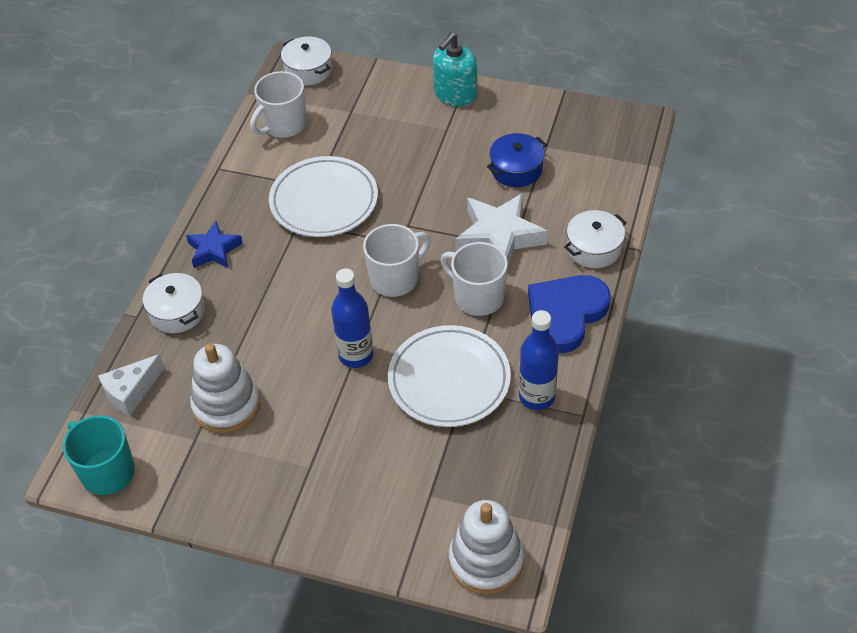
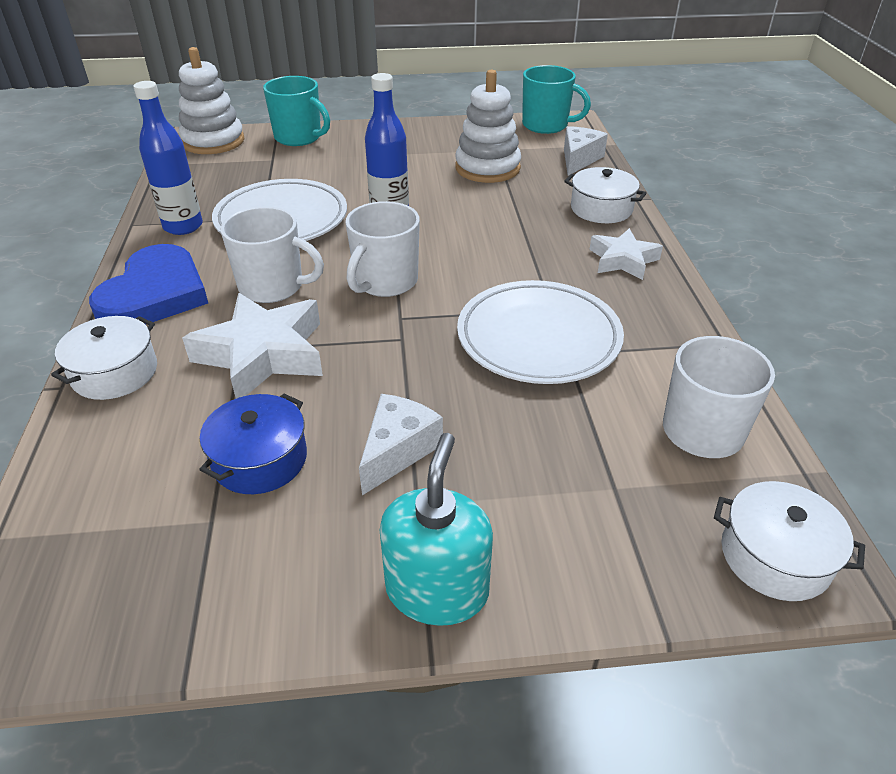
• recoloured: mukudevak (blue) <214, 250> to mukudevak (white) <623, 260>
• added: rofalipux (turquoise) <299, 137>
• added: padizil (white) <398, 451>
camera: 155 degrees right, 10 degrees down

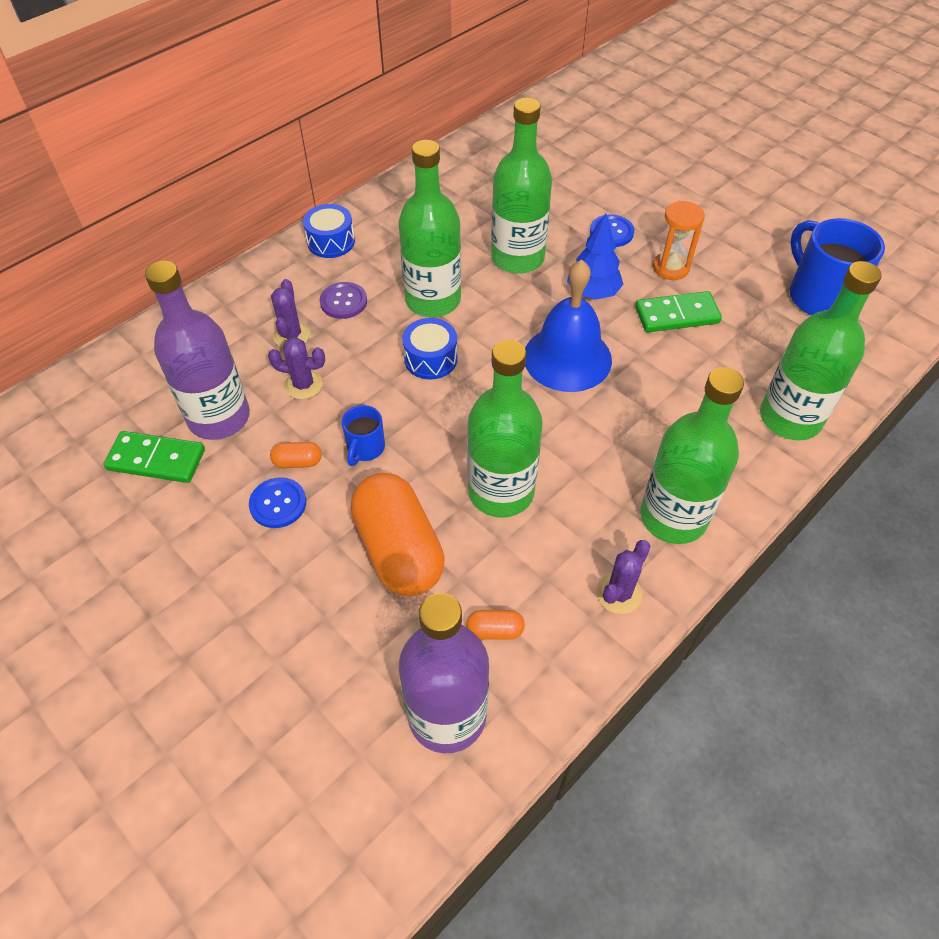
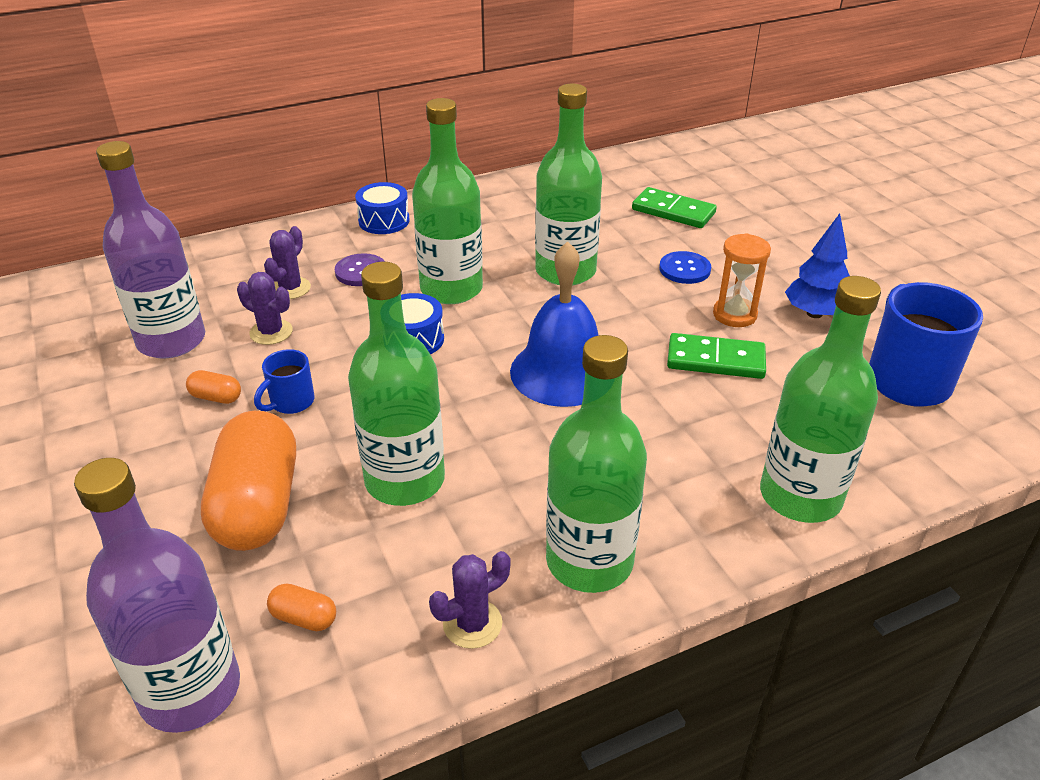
• moved: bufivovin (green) <156, 460> to <673, 211>
• removed: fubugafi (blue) <278, 504>
• moved: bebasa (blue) <592, 292> to <814, 313>
camera: 20 degrees right, 15 degrees down

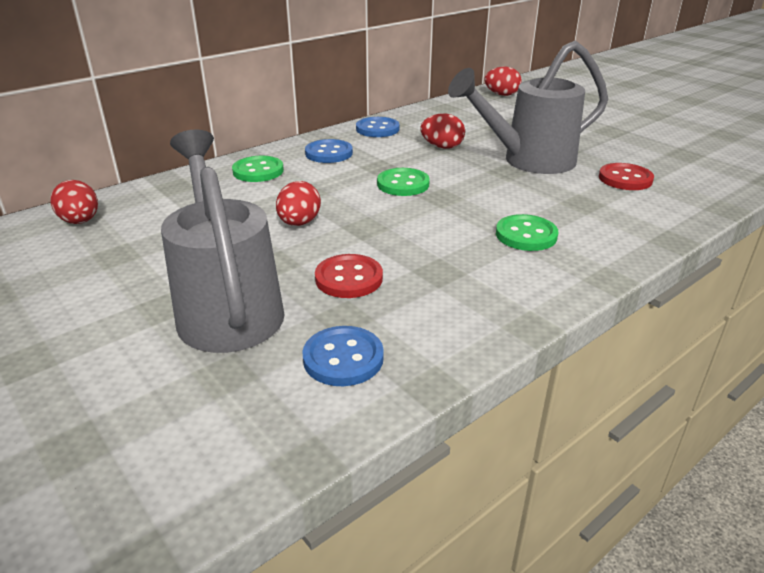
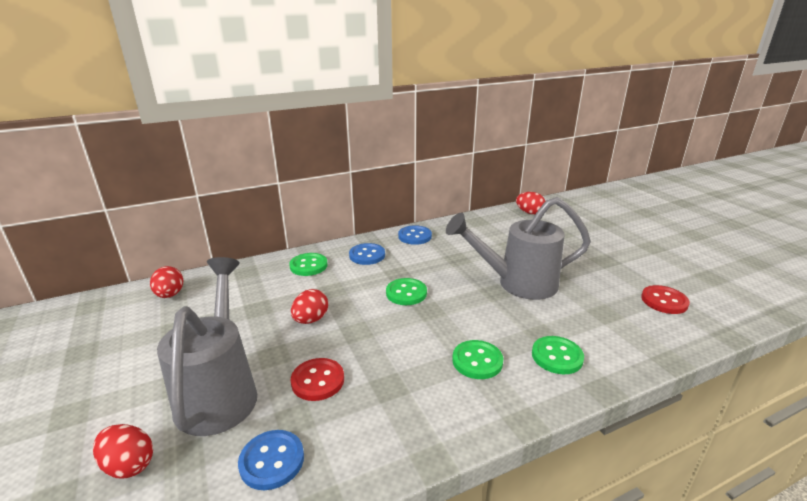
• moved: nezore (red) <442, 147> to <129, 465>
• moved: fubugafi (red) <625, 179> to <664, 301>
• added: fubugafi (green) <557, 356>
camera: 15 degrees right, 5 degrees down

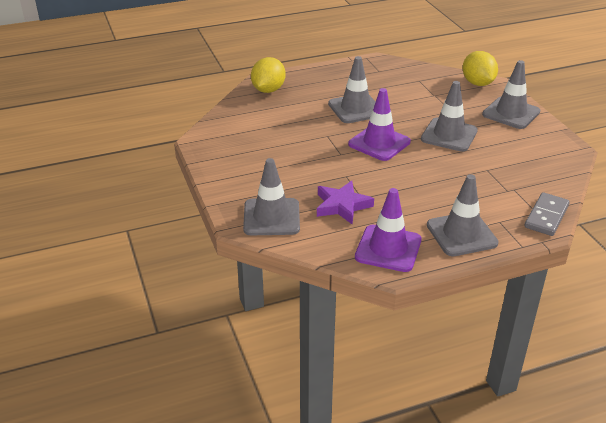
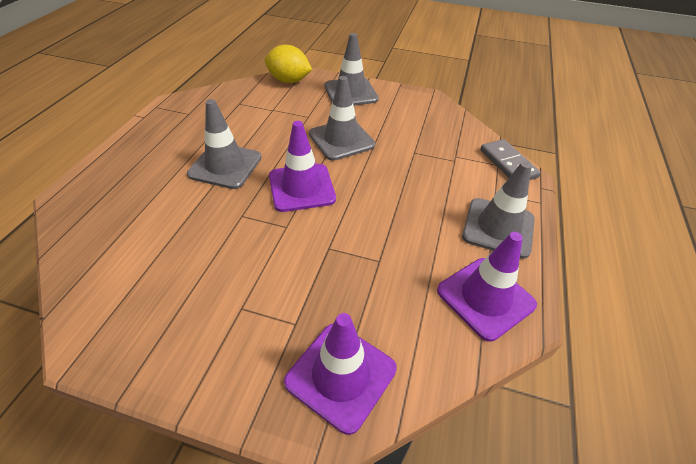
• recoloured: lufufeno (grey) <271, 217> to lufufeno (purple) <341, 375>
• removed: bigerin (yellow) <268, 90>
• removed: mukudevak (purple) <342, 205>
camera: 55 degrees left, 10 degrees up

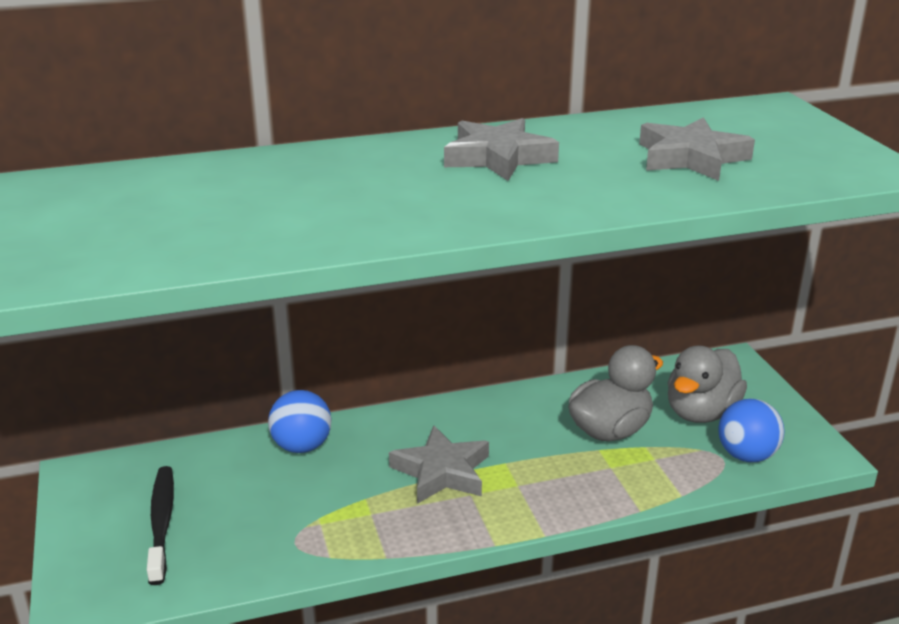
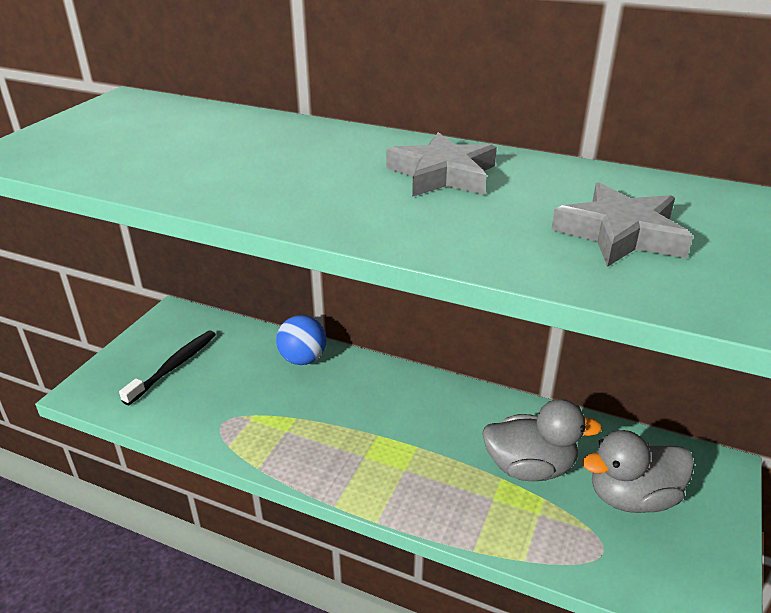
• removed: mukudevak (grey) <441, 472>
• removed: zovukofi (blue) <746, 455>
camera: 40 degrees right, 5 degrees up

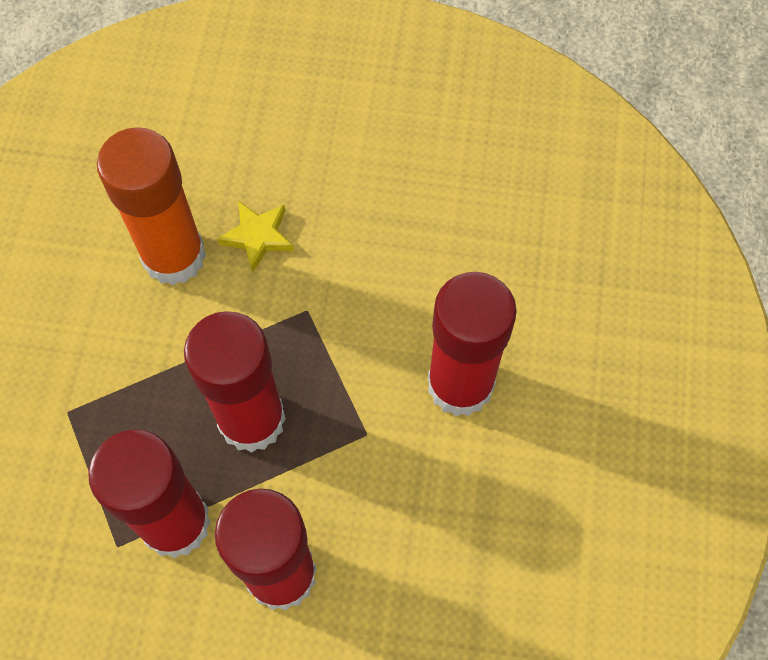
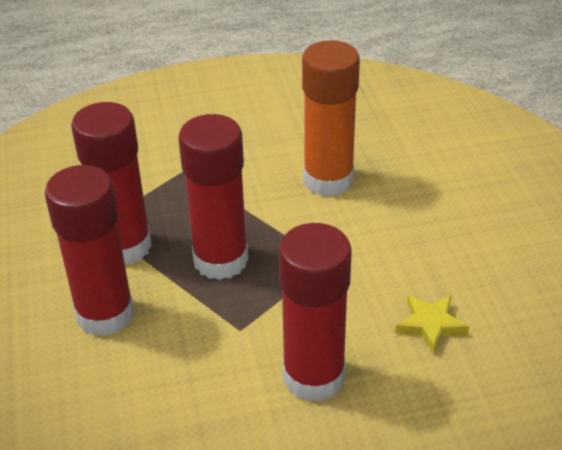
• moved: mukudevak (yellow) <258, 237> to <430, 325>
camera: 70 degrees right, 25 degrees down

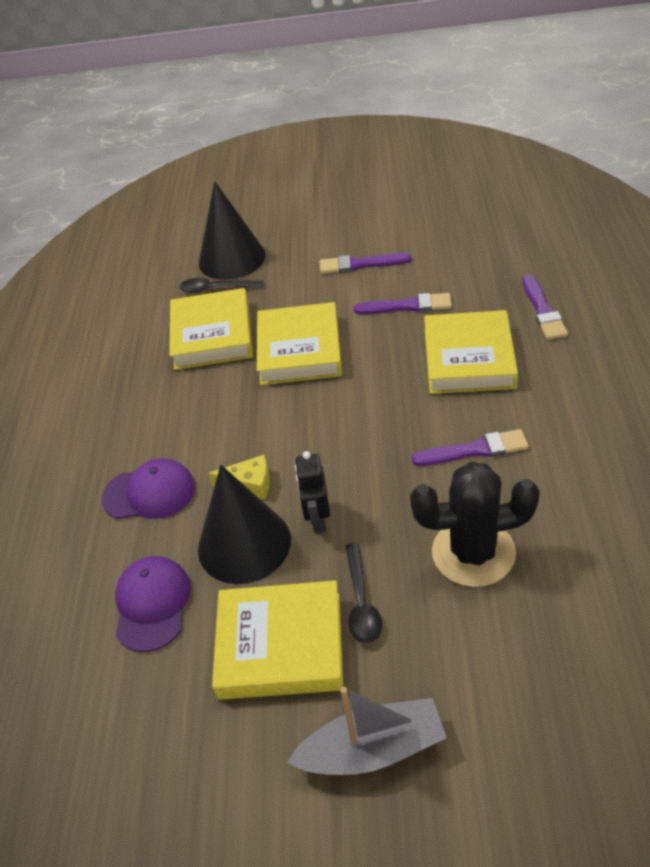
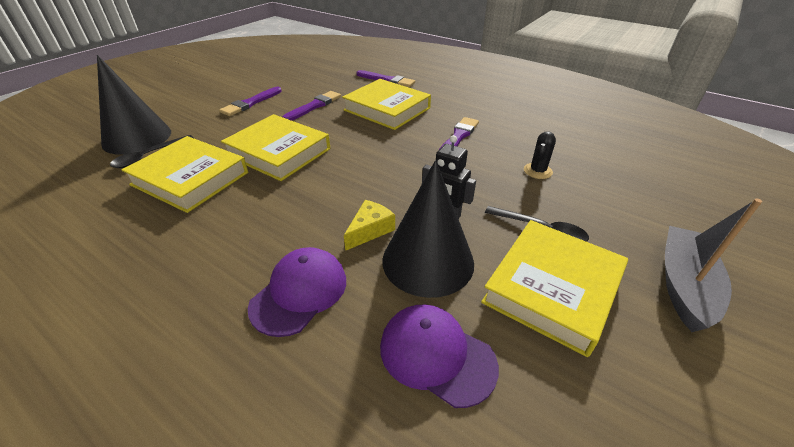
• resized: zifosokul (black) <473, 553> = <537, 171> x0.48
camera: 60 degrees left, 5 degrees down

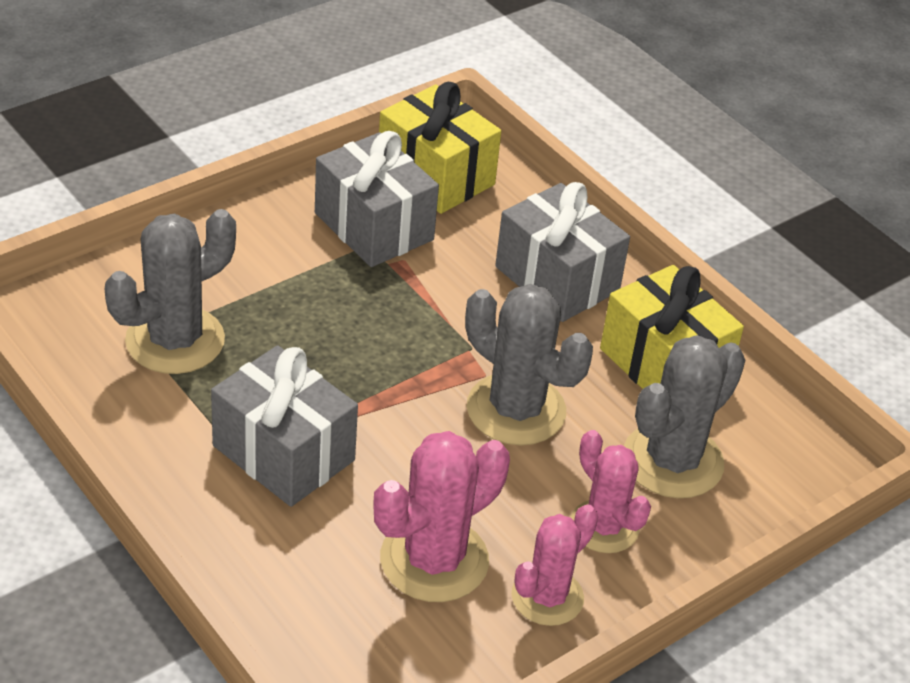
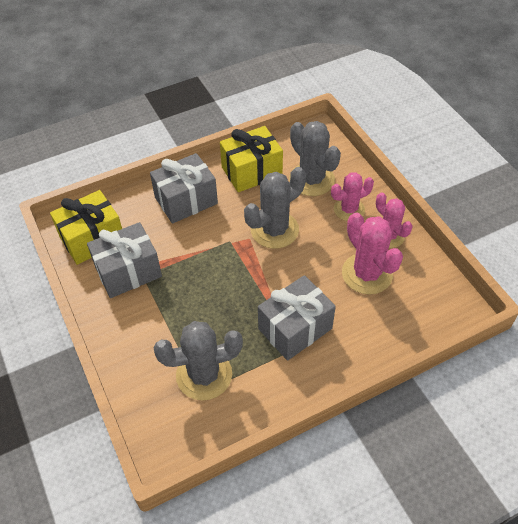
• turned: zifosokul (grey) <175, 340> = <204, 375> 75 degrees counterclockwise
camera: 75 degrees left, 10 degrees up

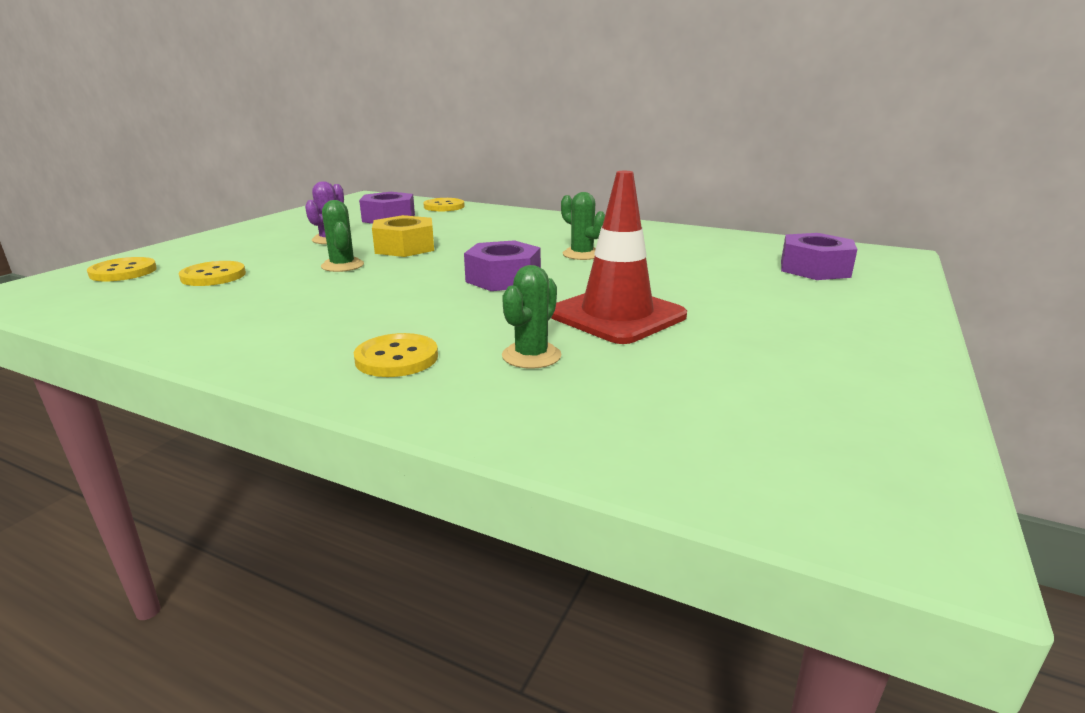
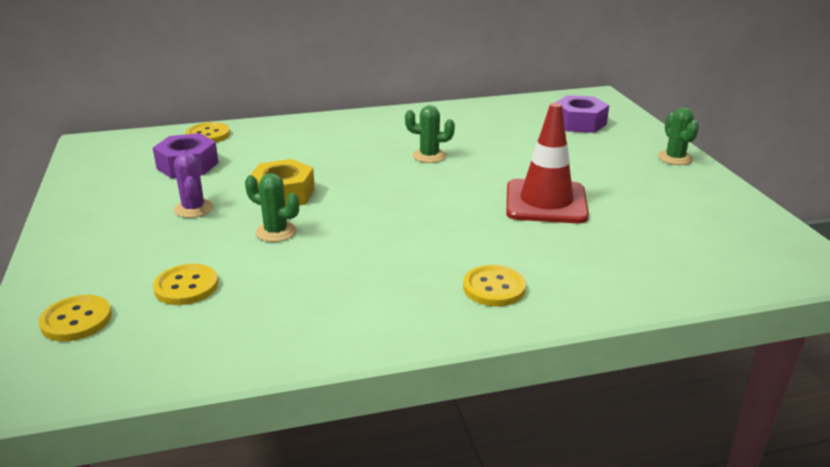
• removed: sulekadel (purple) <503, 278>
• moved: zifosokul (green) <531, 356> to <675, 158>
camera: 40 degrees left, 5 degrees up

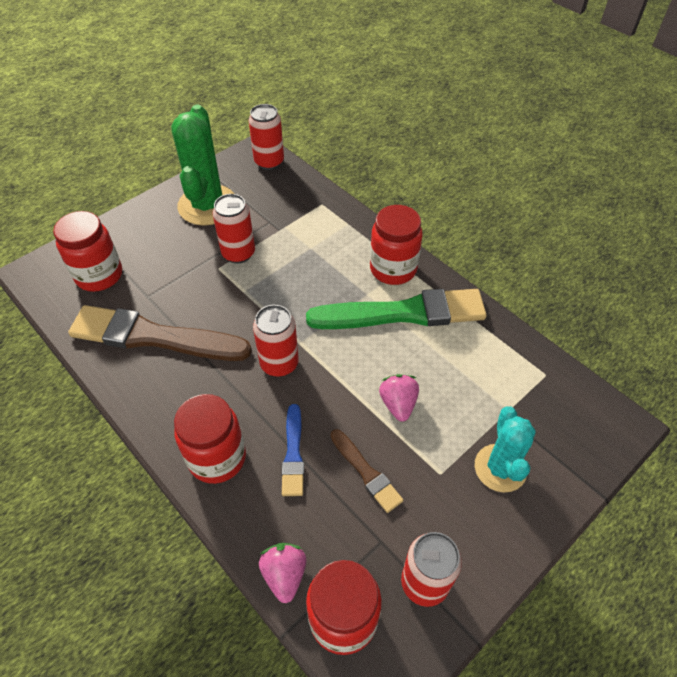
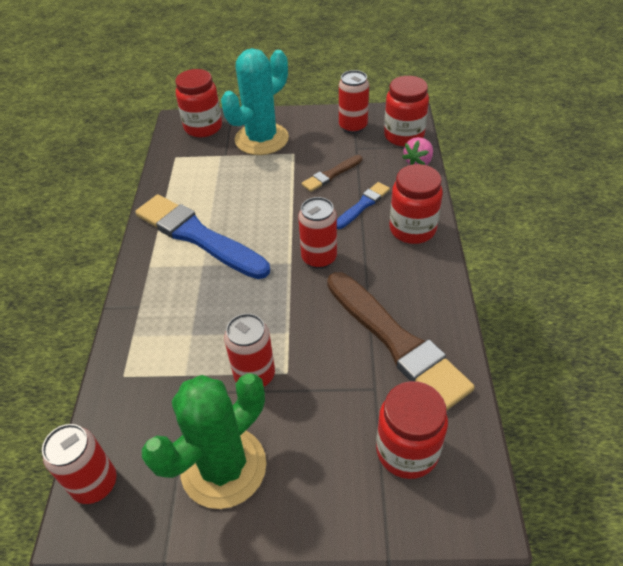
• recoloured: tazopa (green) <403, 313> to tazopa (blue) <198, 236>
• turned: tazopa (brown) <366, 472> = <331, 175> 135 degrees counterclockwise
• moved: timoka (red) <393, 269> to <203, 127>
• removed: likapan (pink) <398, 404>
• resized: zifosokul (turquoise) <500, 468> = <261, 139> x1.55
camera: 135 degrees left, 5 degrees down

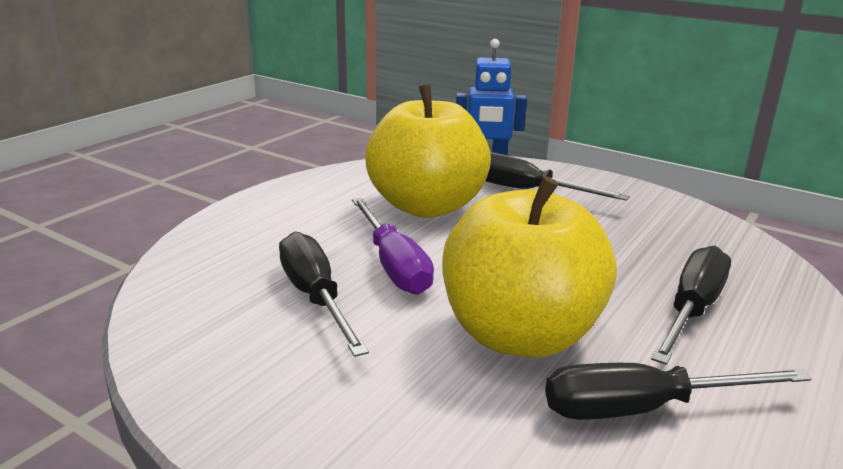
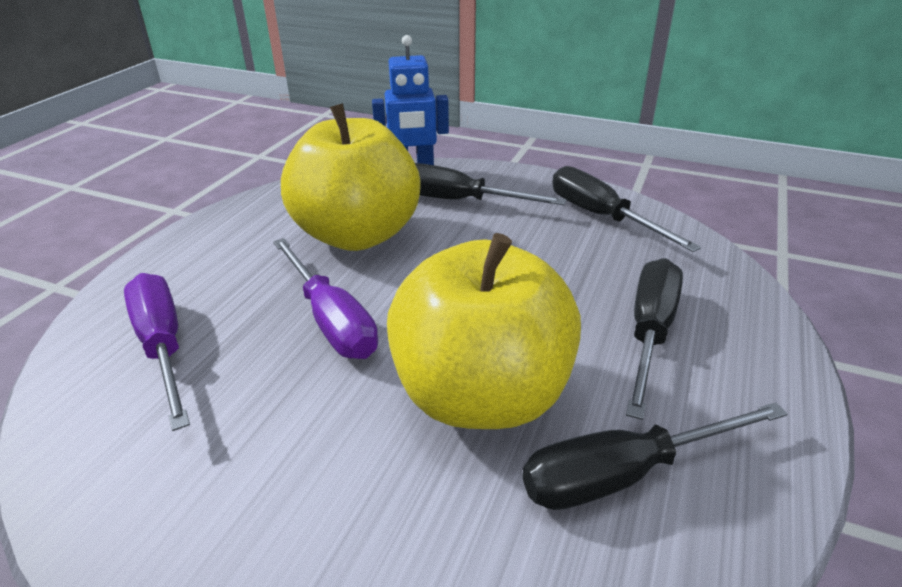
• moved: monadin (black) <315, 297> to <601, 216>
• added: monadin (purple) <163, 346>
camera: 10 degrees left, 10 degrees up

